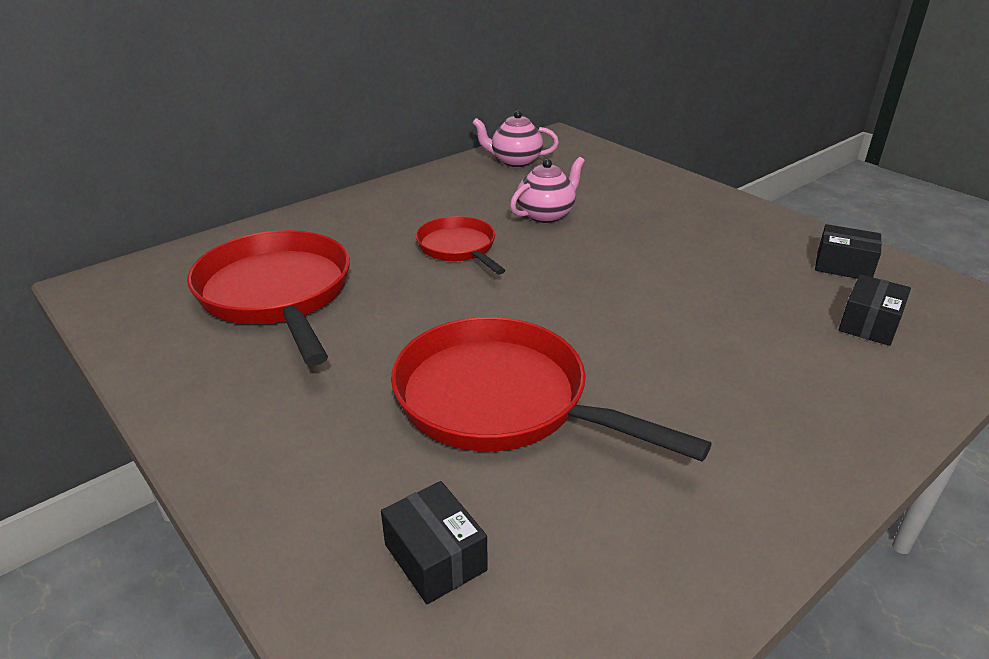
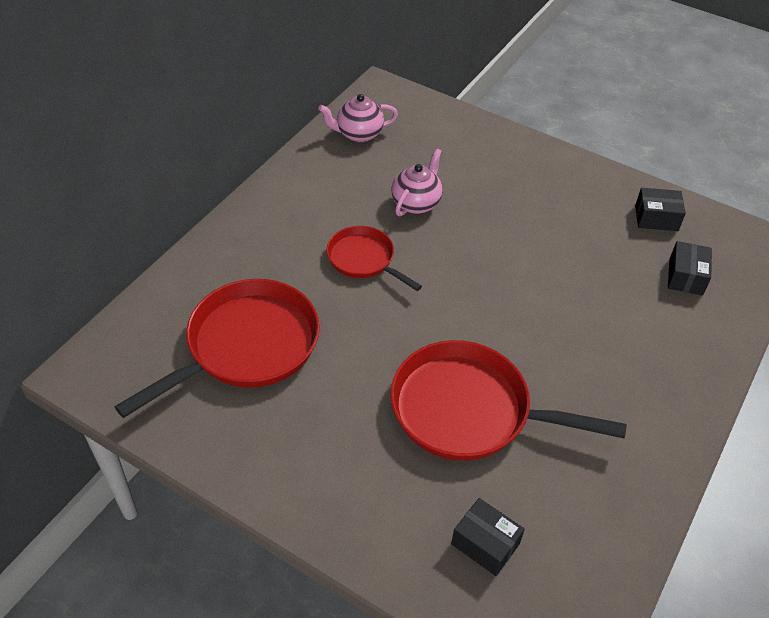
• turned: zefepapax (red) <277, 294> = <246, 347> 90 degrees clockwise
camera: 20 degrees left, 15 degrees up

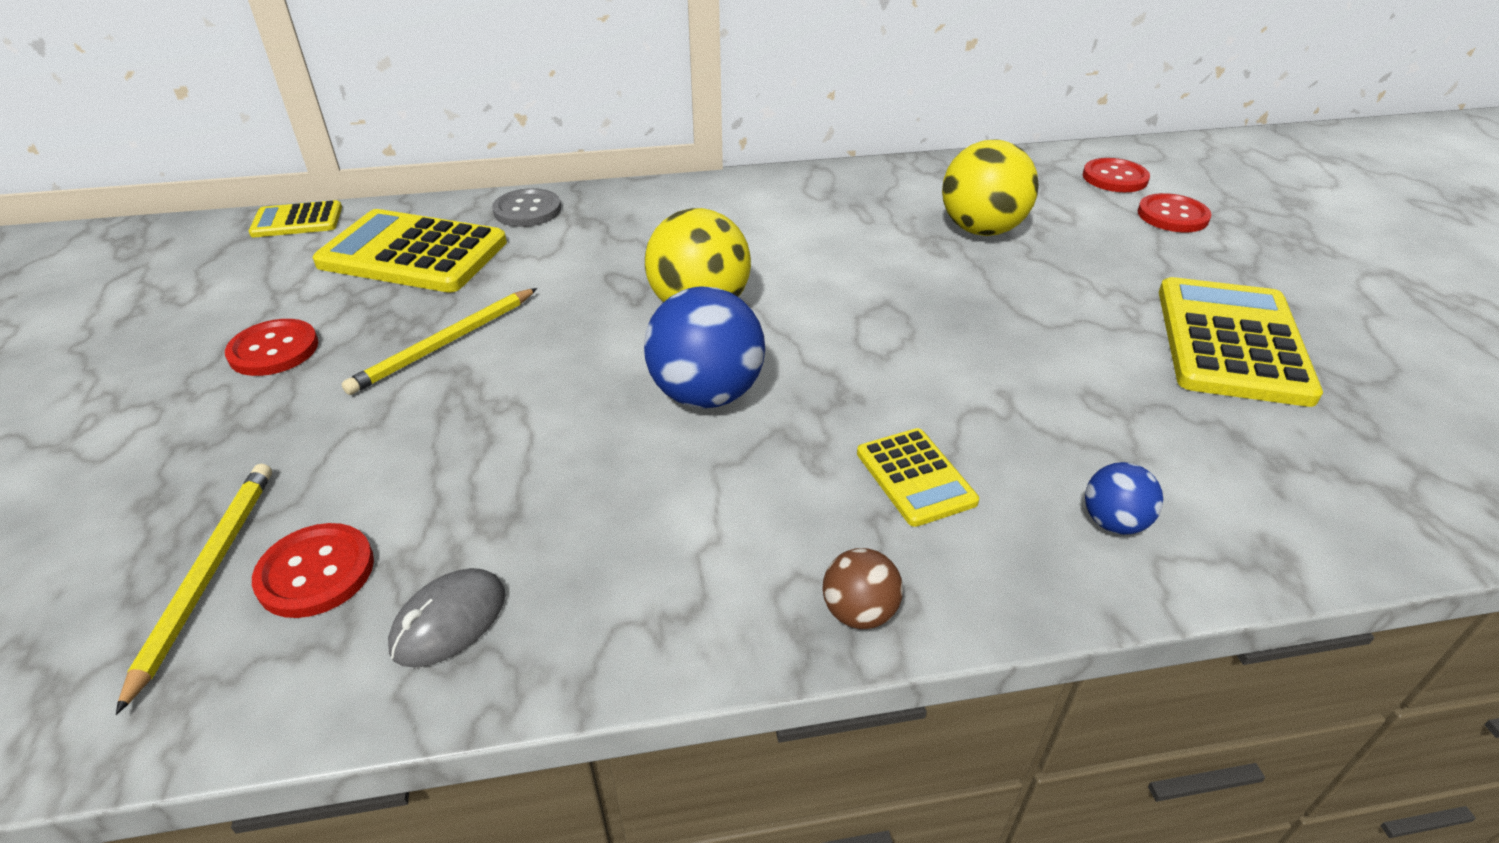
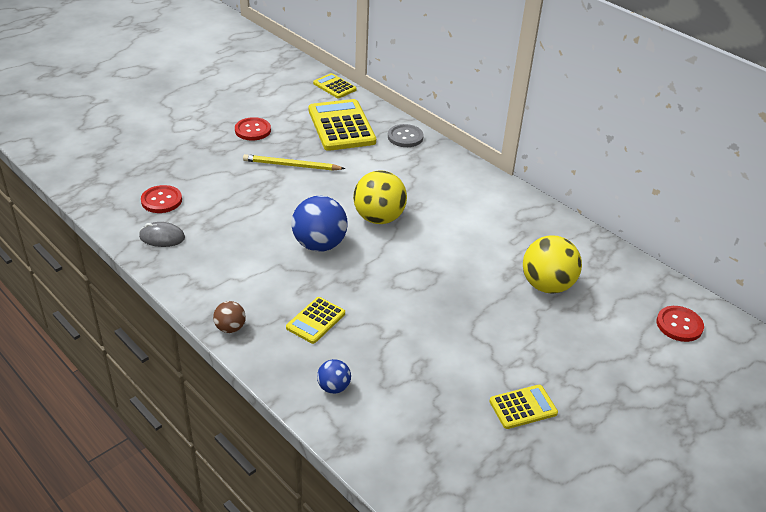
• removed: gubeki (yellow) <206, 576>
• removed: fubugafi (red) <1172, 216>
• resized: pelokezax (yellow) <1232, 342> = <523, 407> x0.53
camera: 55 degrees right, 0 degrees up

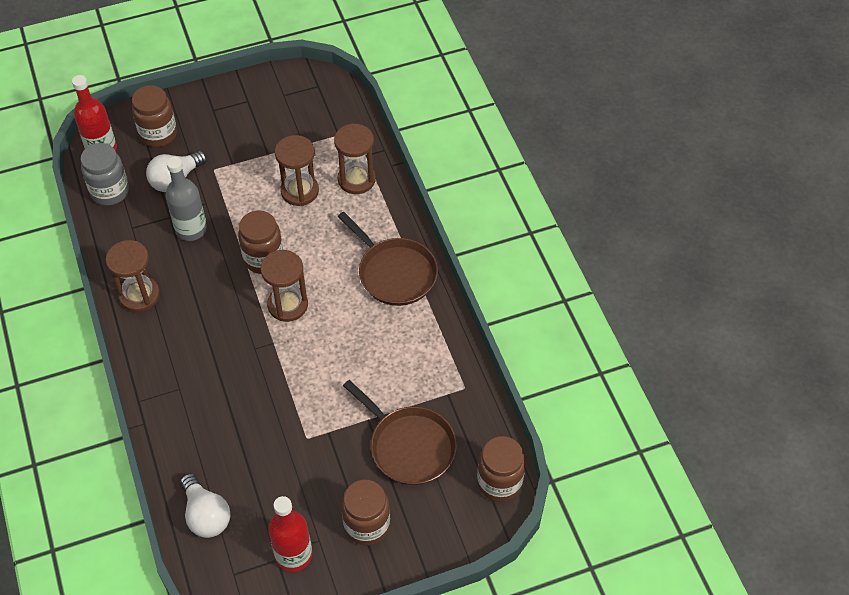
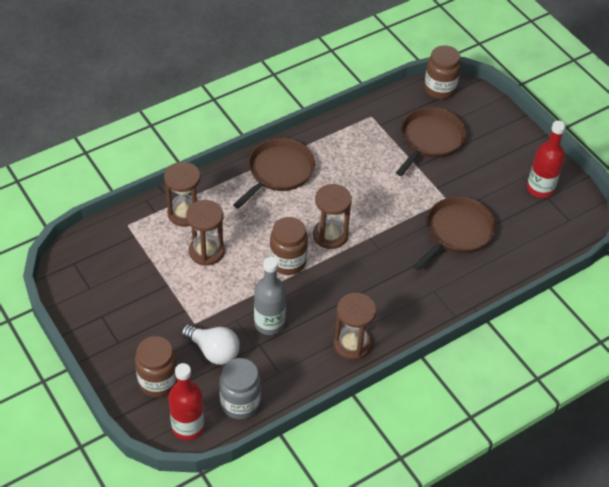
• removed: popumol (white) <206, 515>
• removed: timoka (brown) <367, 525>
• added: zefepapax (brown) <457, 232>
camera: 105 degrees left, 5 degrees down

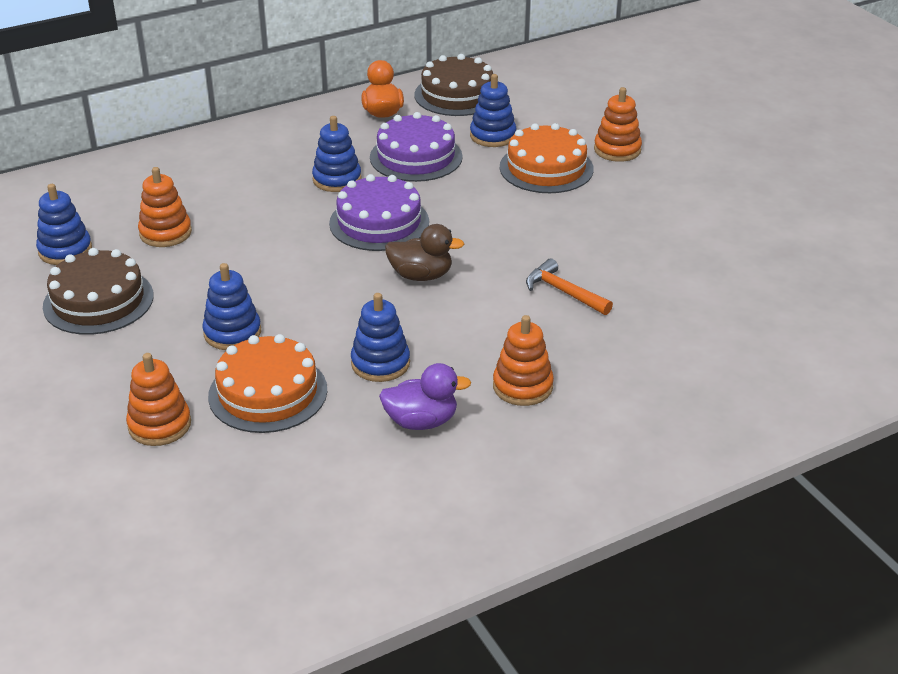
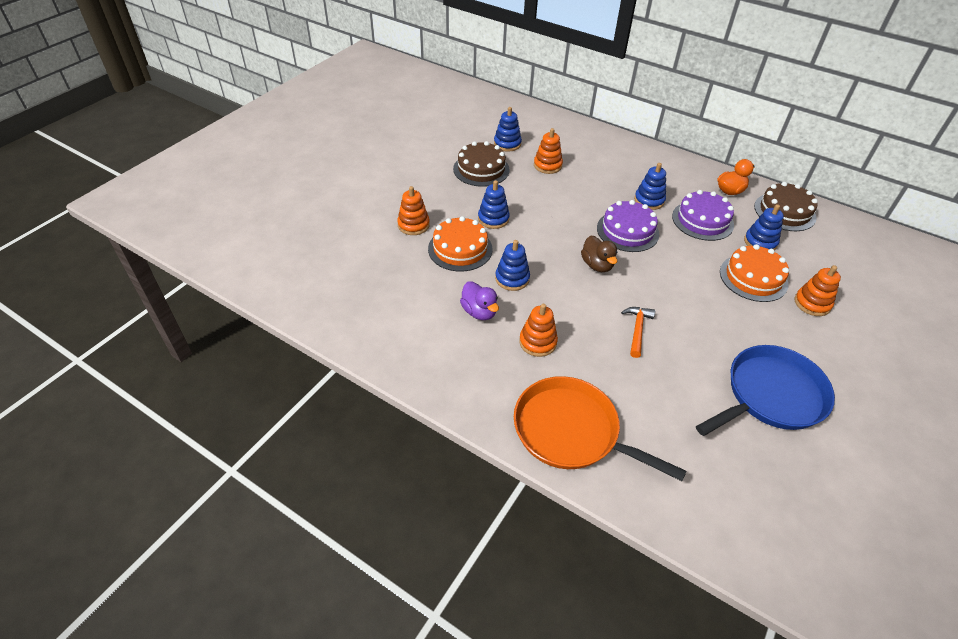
• added: zefepapax (orange) <571, 431>
• added: zefepapax (blue) <770, 395>
camera: 60 degrees right, 10 degrees up

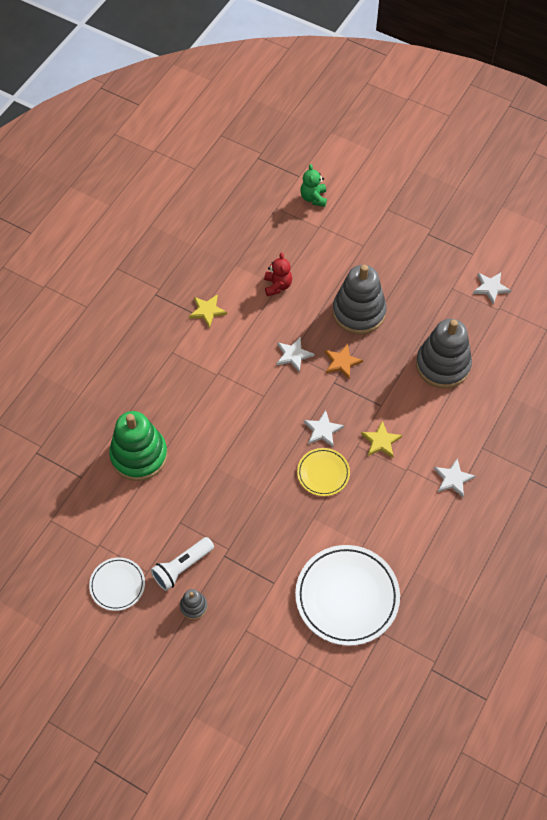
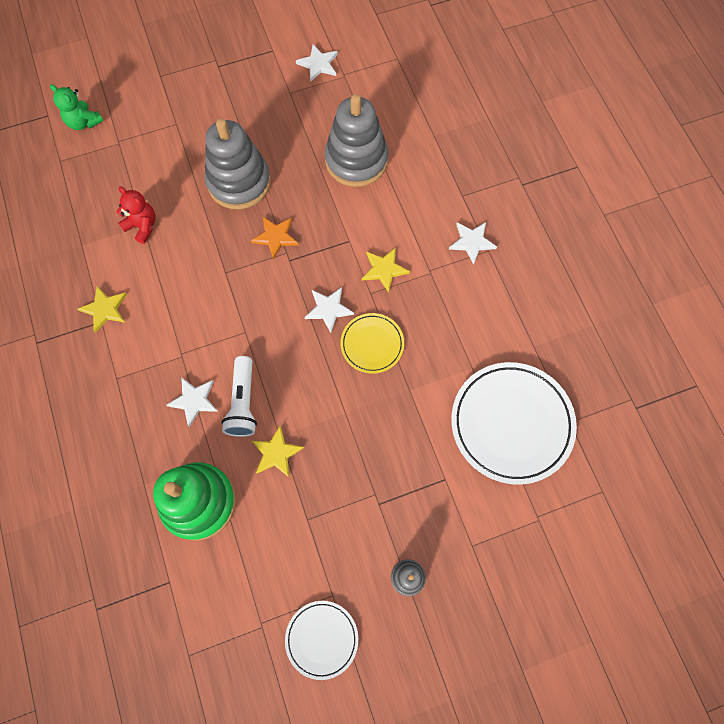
• moved: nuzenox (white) <182, 567> to <243, 403>
• moved: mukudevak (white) <293, 355> to <194, 400>
• added: mukudevak (yellow) <276, 453>
camera: 50 degrees left, 10 degrees up

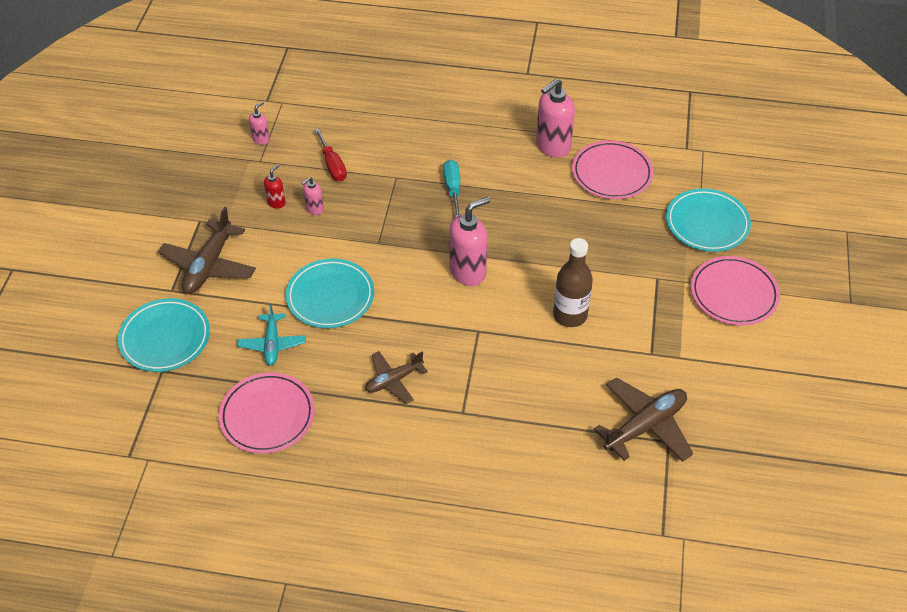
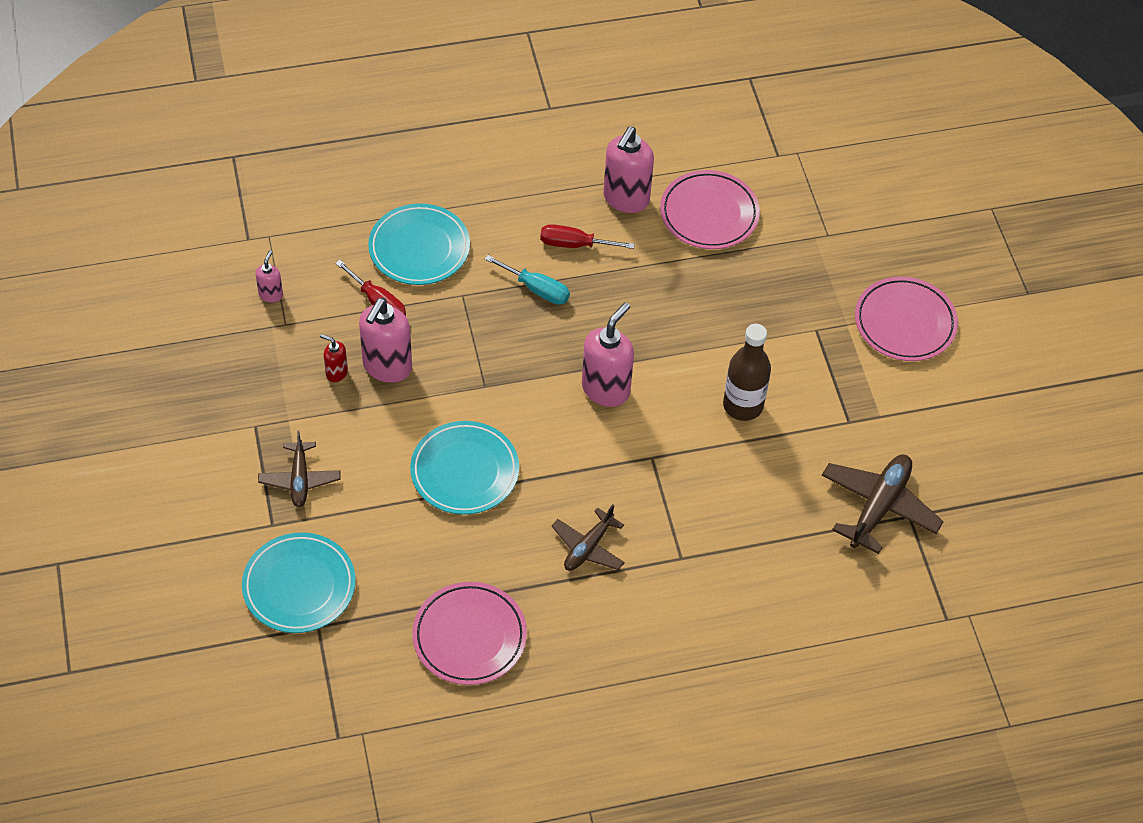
• resized: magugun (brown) <209, 265> = <300, 479> x0.64
• removed: magugun (turquoise) <272, 344>
• turned: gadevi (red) <276, 202> = <336, 373> 75 degrees counterclockwise
• resized: gadevi (pink) <314, 209> = <387, 367> x2.01
• turned: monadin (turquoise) <453, 188> = <537, 289> 150 degrees clockwise
• moved: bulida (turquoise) <707, 223> to <419, 248>
• added: monadin (red) <574, 244>
camera: 25 degrees left, 5 degrees up

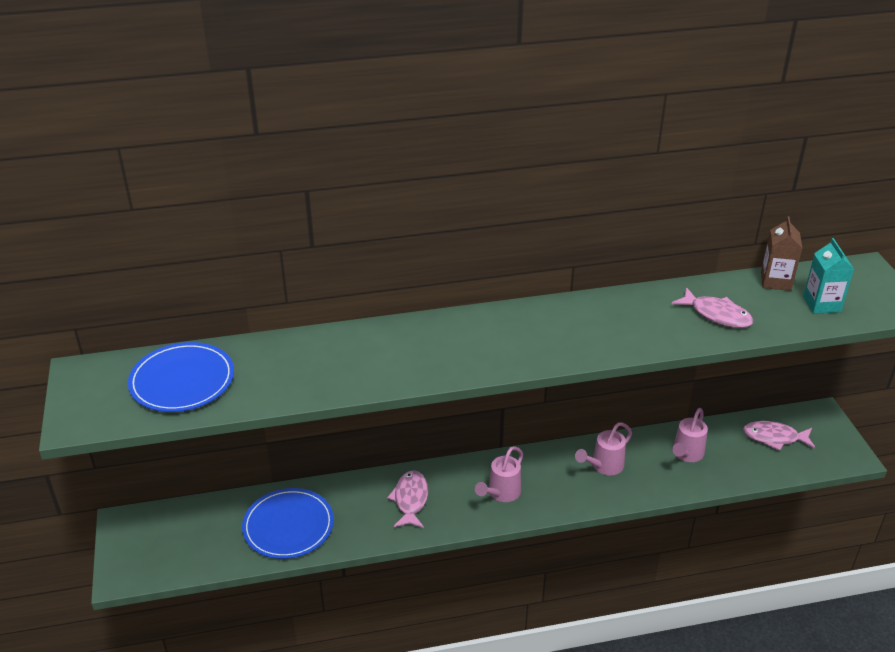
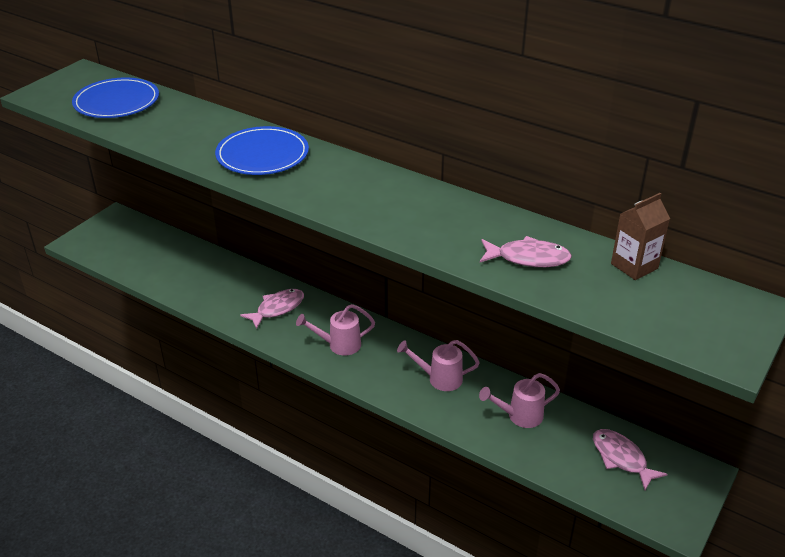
• moved: bulida (blue) <288, 526> to <262, 155>
• turned: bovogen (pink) <717, 315> = <528, 258> 75 degrees counterclockwise
• removed: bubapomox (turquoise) <821, 304>
camera: 45 degrees right, 0 degrees up

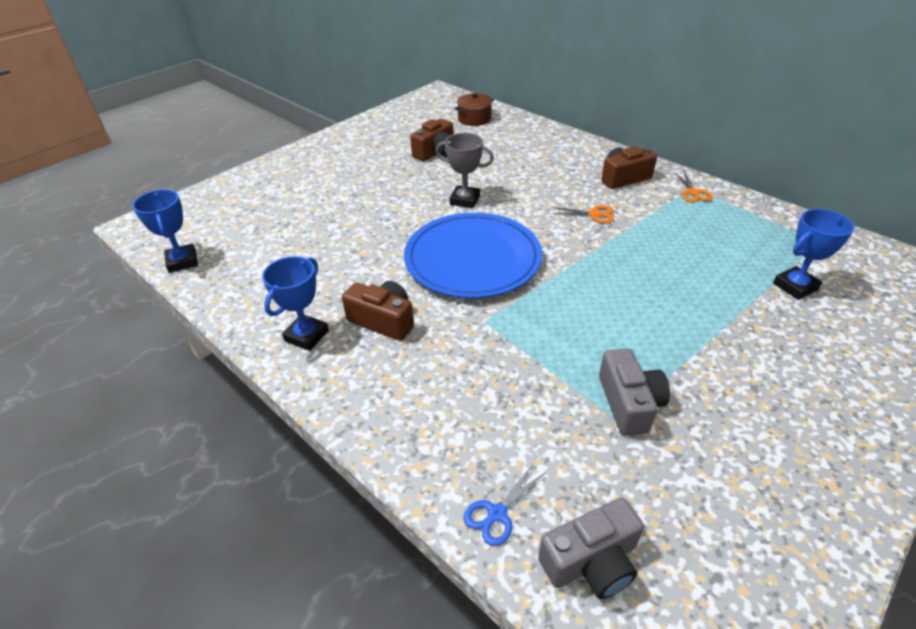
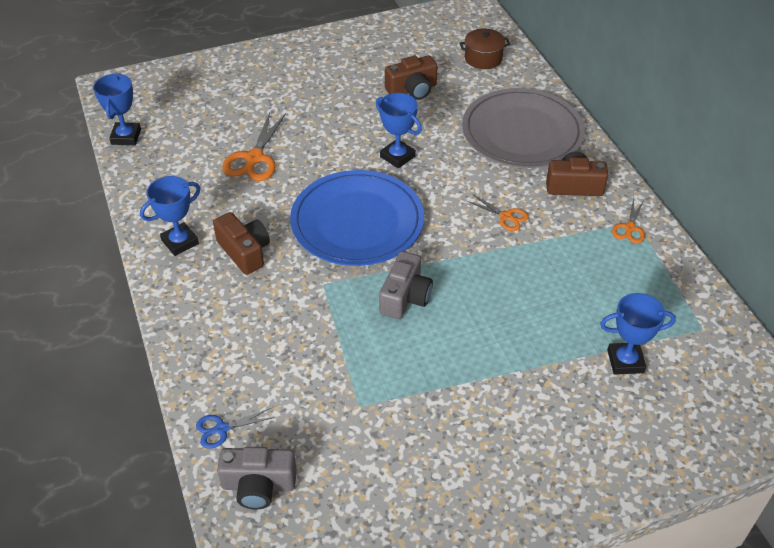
• recoloured: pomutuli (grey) <465, 200> to pomutuli (blue) <397, 156>
• moved: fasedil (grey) <629, 403> to <405, 297>
• added: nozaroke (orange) <254, 159>
• added: bulida (grey) <522, 132>
camera: 25 degrees right, 5 degrees up

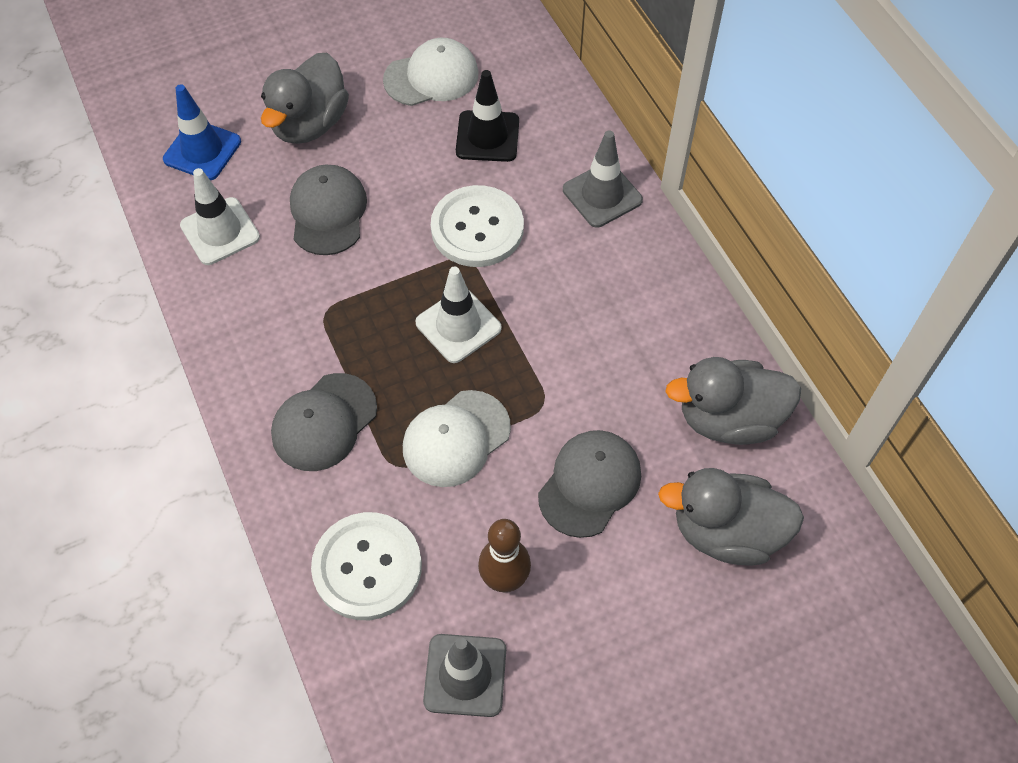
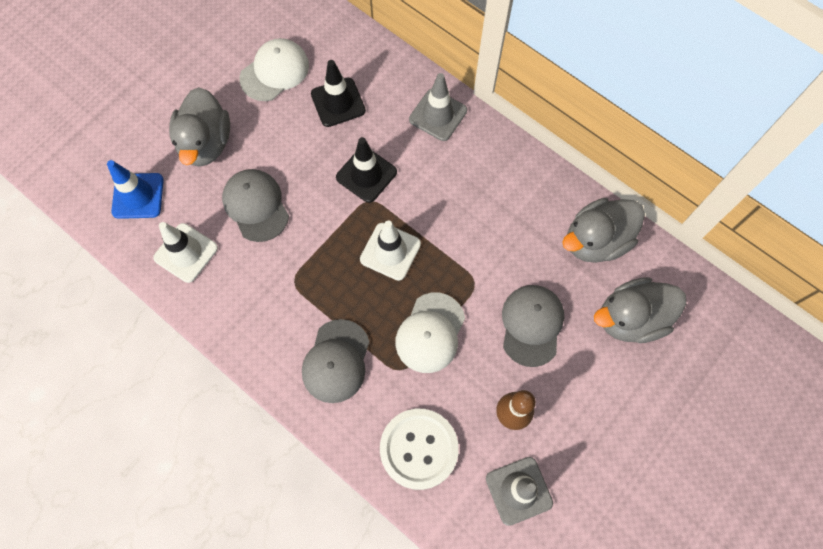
• replaced: fubugafi (white) <477, 228> to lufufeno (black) <366, 174>
camera: 25 degrees left, 10 degrees up

